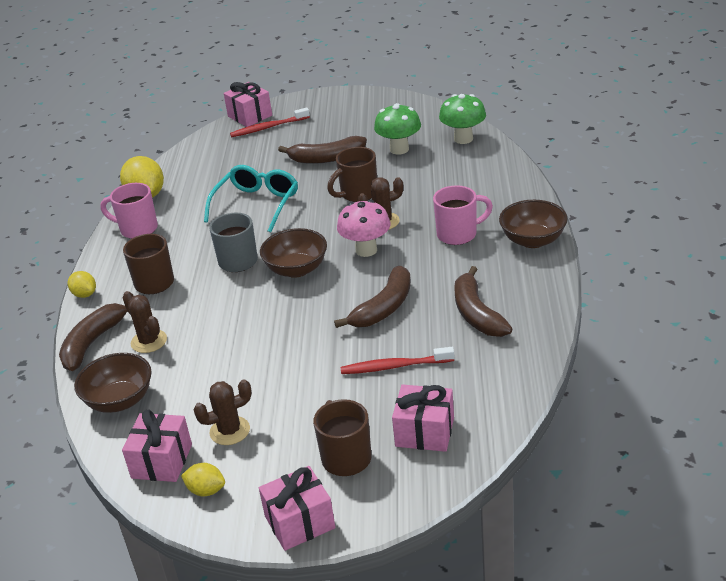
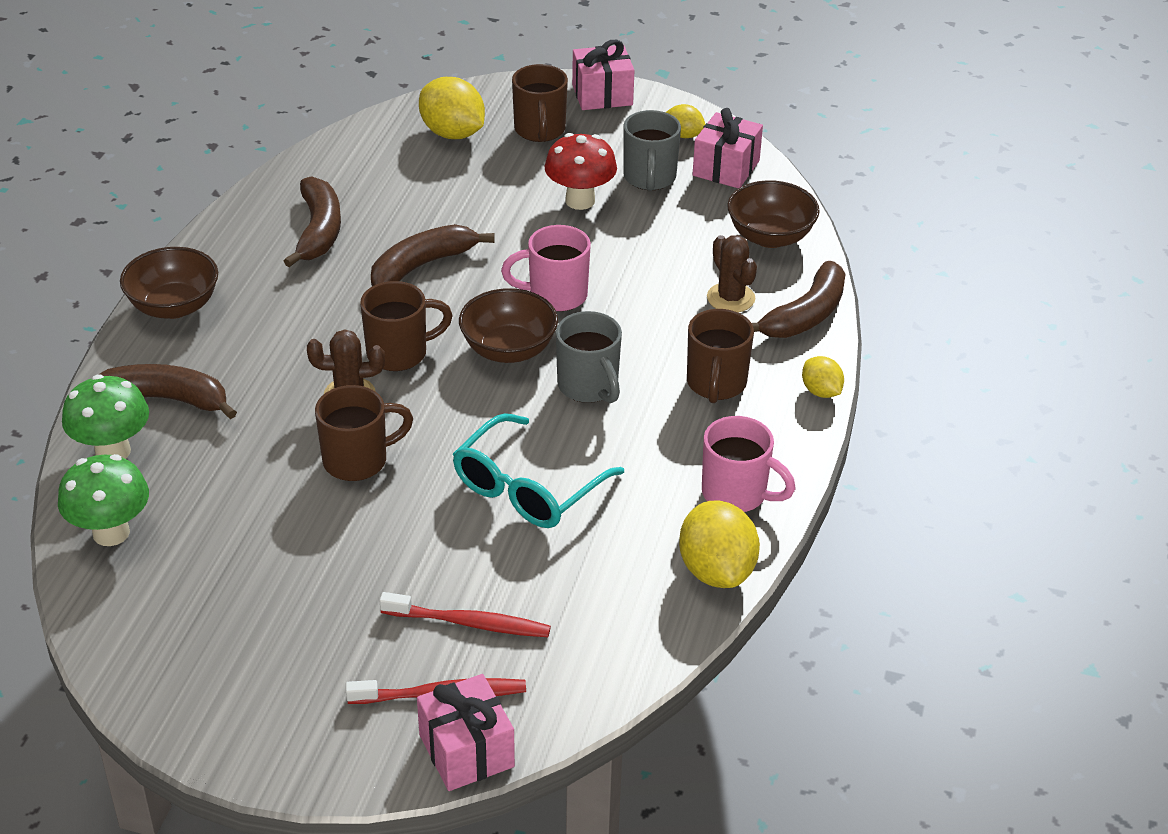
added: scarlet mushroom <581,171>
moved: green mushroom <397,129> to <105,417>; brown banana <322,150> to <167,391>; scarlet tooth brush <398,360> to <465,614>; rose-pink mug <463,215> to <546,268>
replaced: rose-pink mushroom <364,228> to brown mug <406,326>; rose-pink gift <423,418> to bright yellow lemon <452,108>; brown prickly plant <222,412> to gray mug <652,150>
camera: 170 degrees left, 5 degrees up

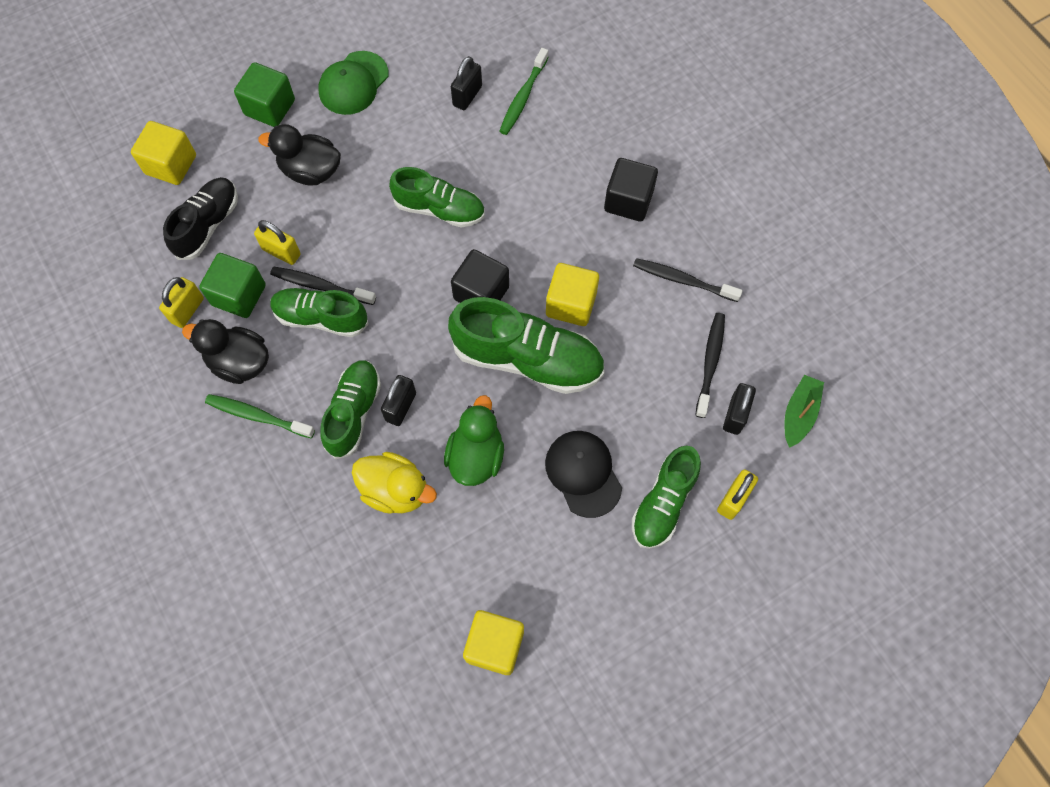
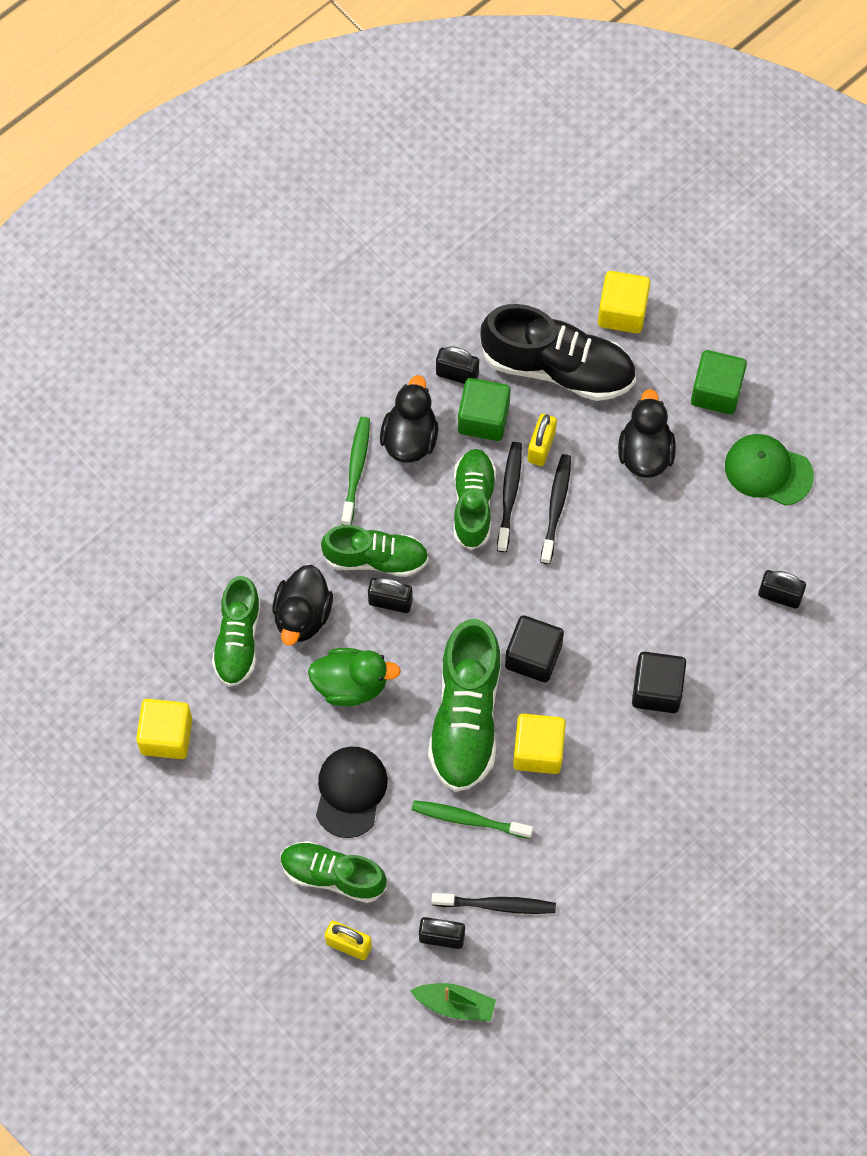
moved: green shoe <437,197> to <236,631>; green tooth brush <523,91> to <472,819>; jet-black tooth brush <688,280> to <555,509>; jet-black block <631,189> to <659,682>
recoloured: bright yellow duck <394,483> to jet-black duck <303,605>; bright yellow lock <181,302> to jet-black lock <457,365>
turned: jet-black cap <583,474> = <352,792> 45 degrees counterclockwise
resized: jet-black shoe <200,218> = <558,352> x1.54
camera: 80 degrees right, 0 degrees up

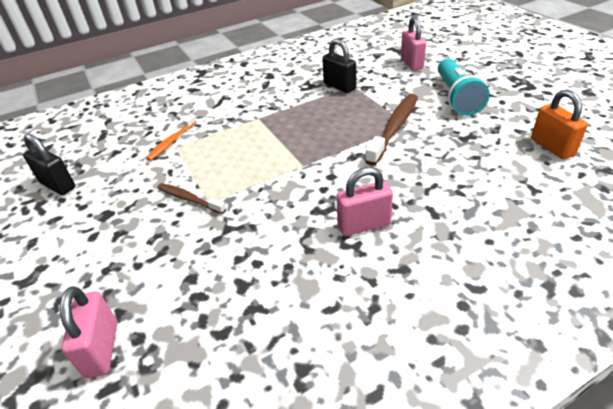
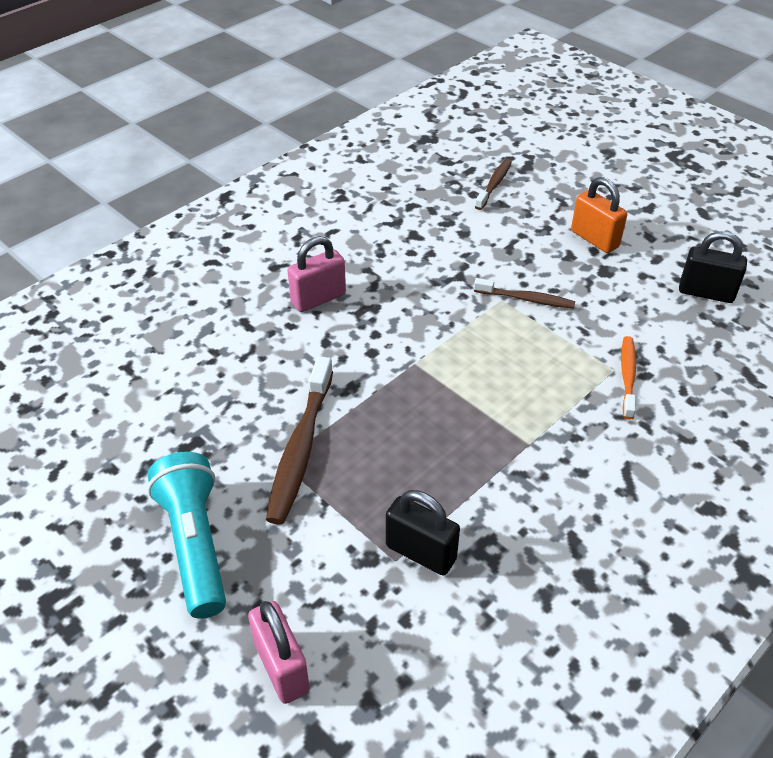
moved: orange-coloured lock <559,124> to <599,215>
replaced: rose-pink lock <88,332> to brown tooth brush <493,184>
camera: 160 degrees right, 5 degrees up

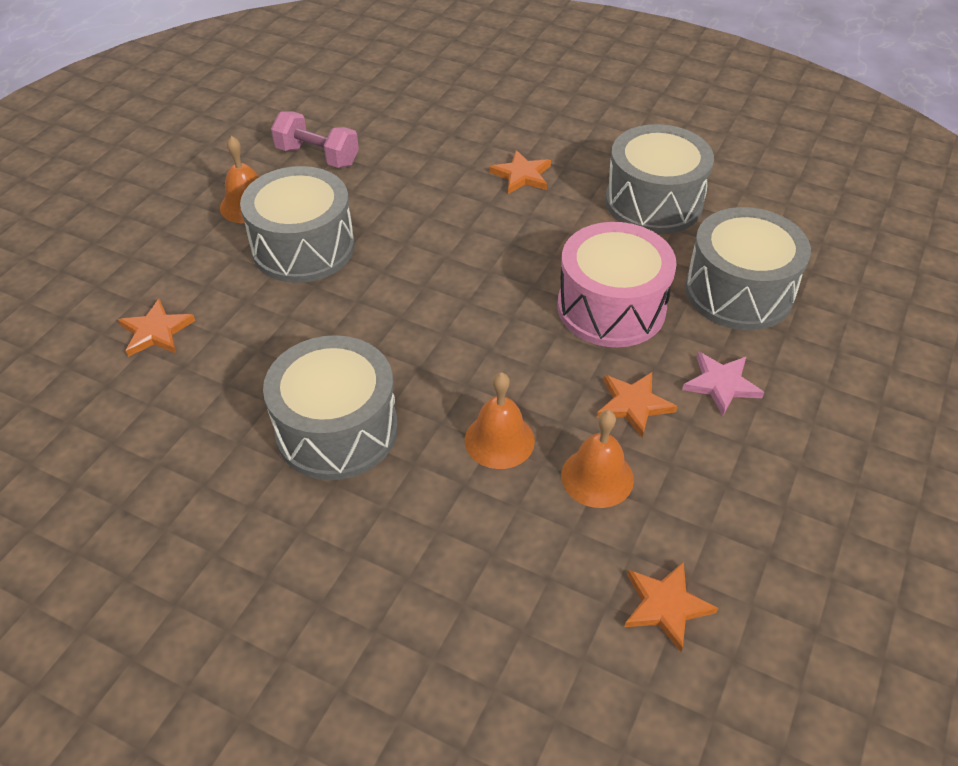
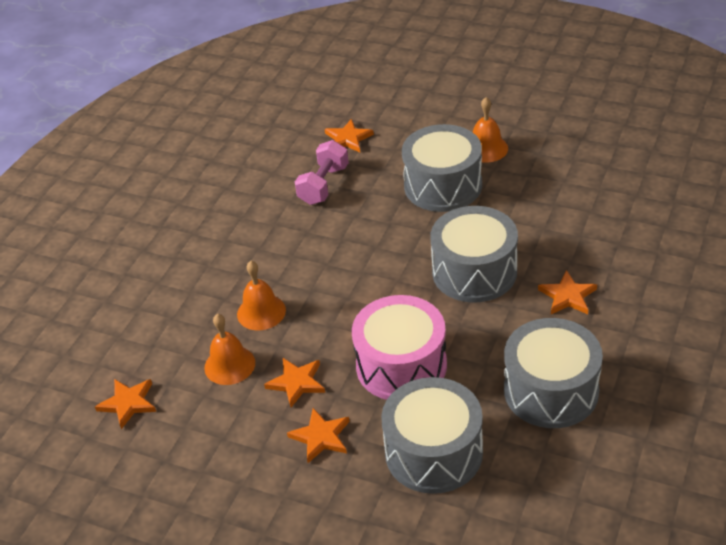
moved: rose-pink free weight <315,139> to <322,172>; gray snare drum <330,407> to <474,254>
recoloured: rose-pink star <723,384> to orange-coloured star <318,435>
camera: 90 degrees right, 5 degrees down

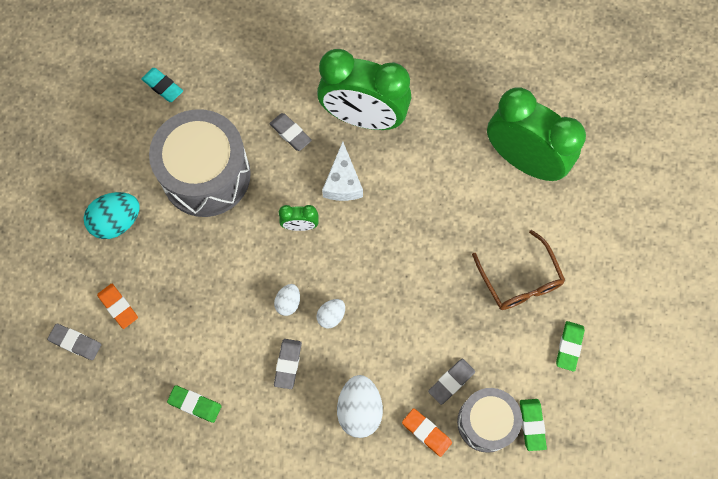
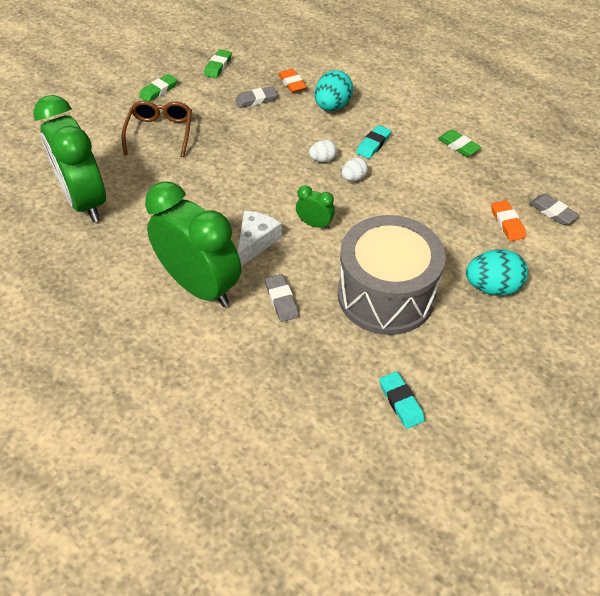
removed: gray snare drum <489,420>
recoloured: white egg shape <360,406> to teal egg shape <334,90>; gray eraser <288,364> to teal eraser <373,142>
camera: 155 degrees left, 20 degrees down

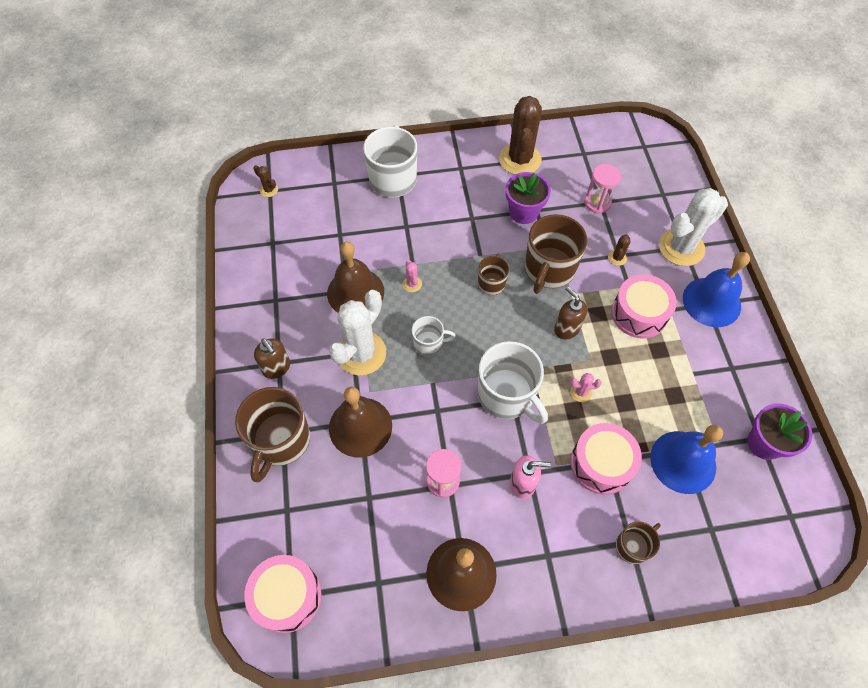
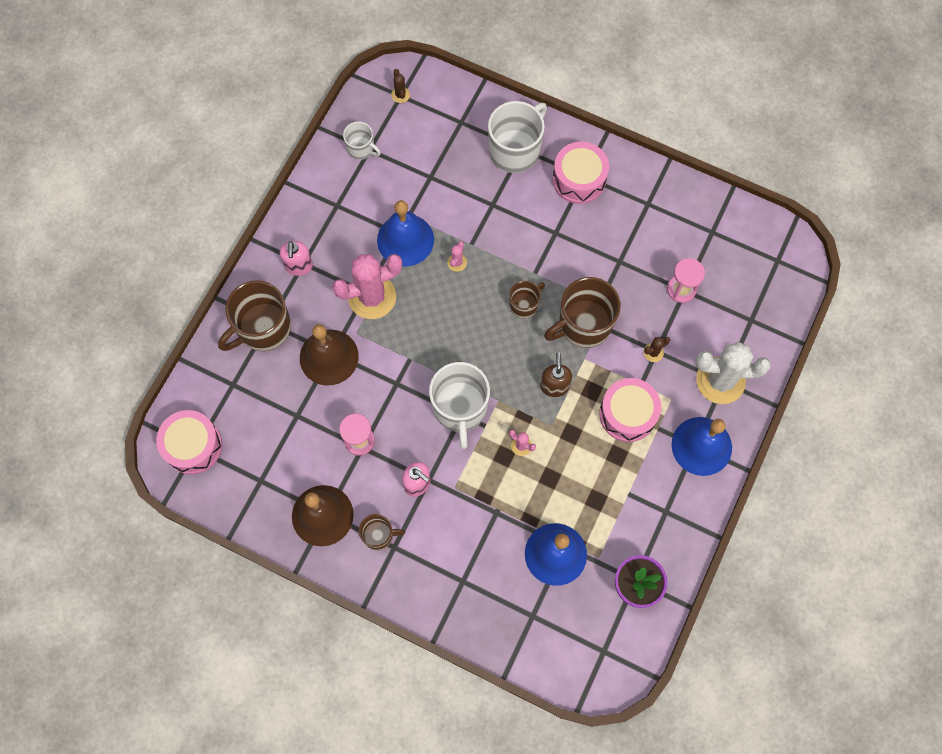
removed: brown prickly plant <520,135>; violet potted plant <528,198>
moved: white mug <434,336> to <362,141>; brown mug <638,542> to <382,532>; rose-pink snare drum <606,459> to <580,173>
recoloured: brown soap pump <272,358> to rose-pink soap pump <296,258>; white prickly plant <357,333> to rose-pink prickly plant <367,286>; brown school bell <355,277> to blue school bell <405,233>
camera: 35 degrees right, 10 degrees up

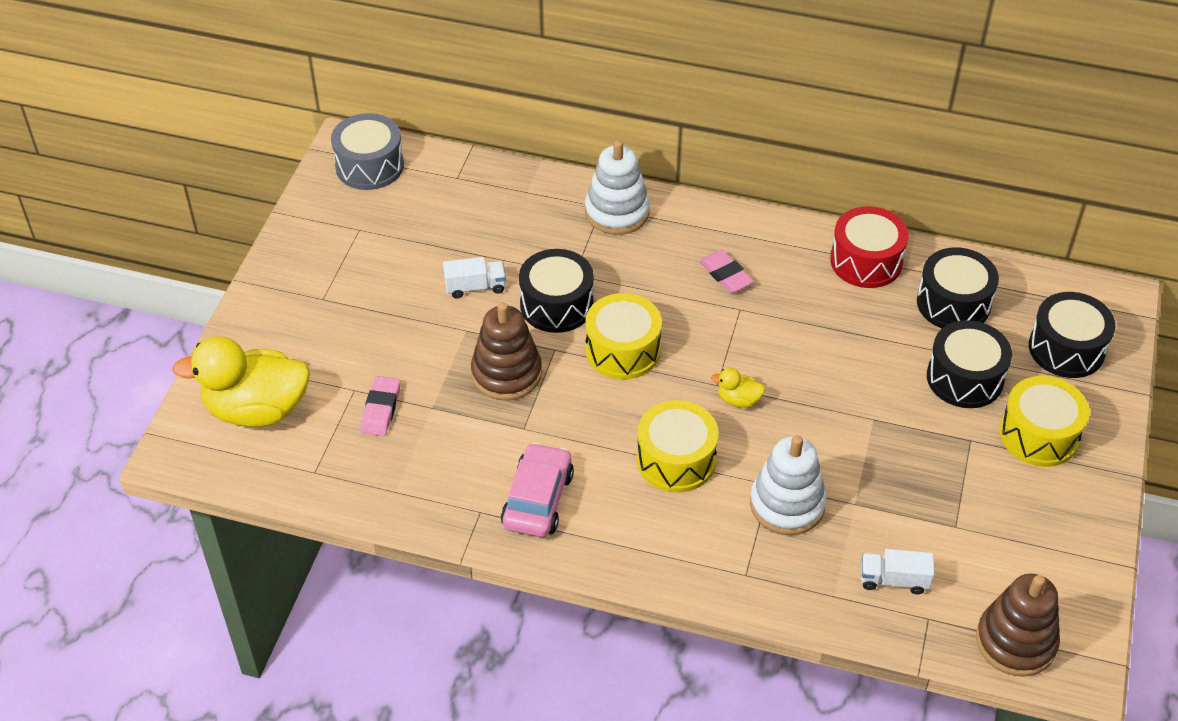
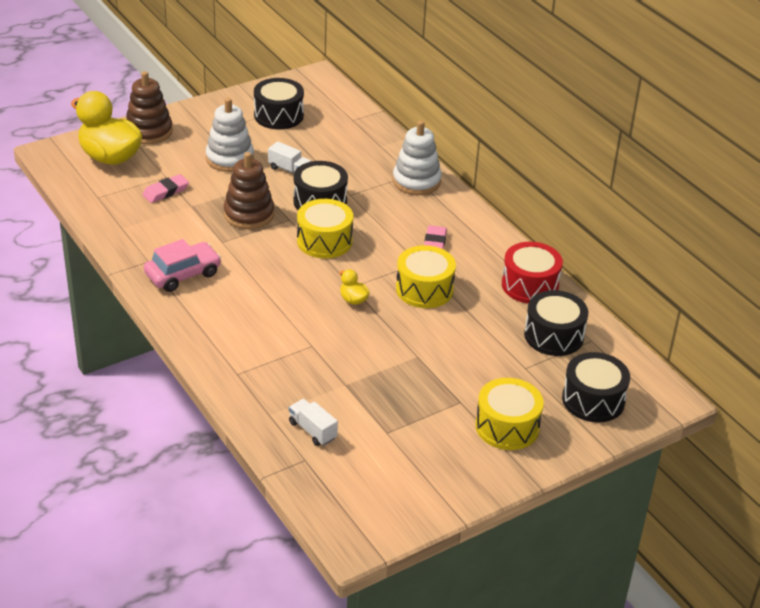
removed: gray snare drum <367,151>
moved: brown ring stacker <1018,625> to <149,107>; white ring stacker <788,485> to <230,135>; jet-black snare drum <969,364> to <279,104>; bright yellow snare drum <678,446> to <426,276>
camera: 40 degrees right, 10 degrees down

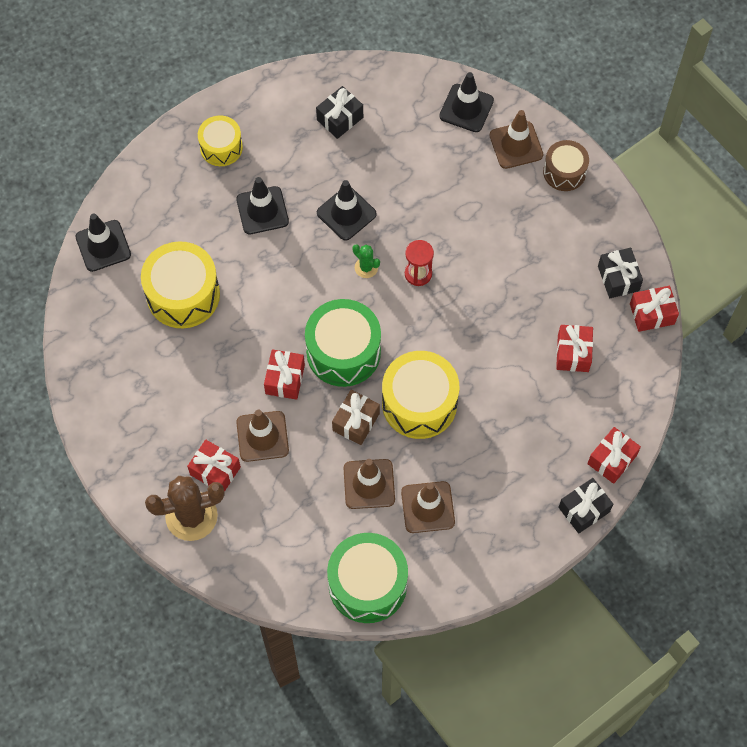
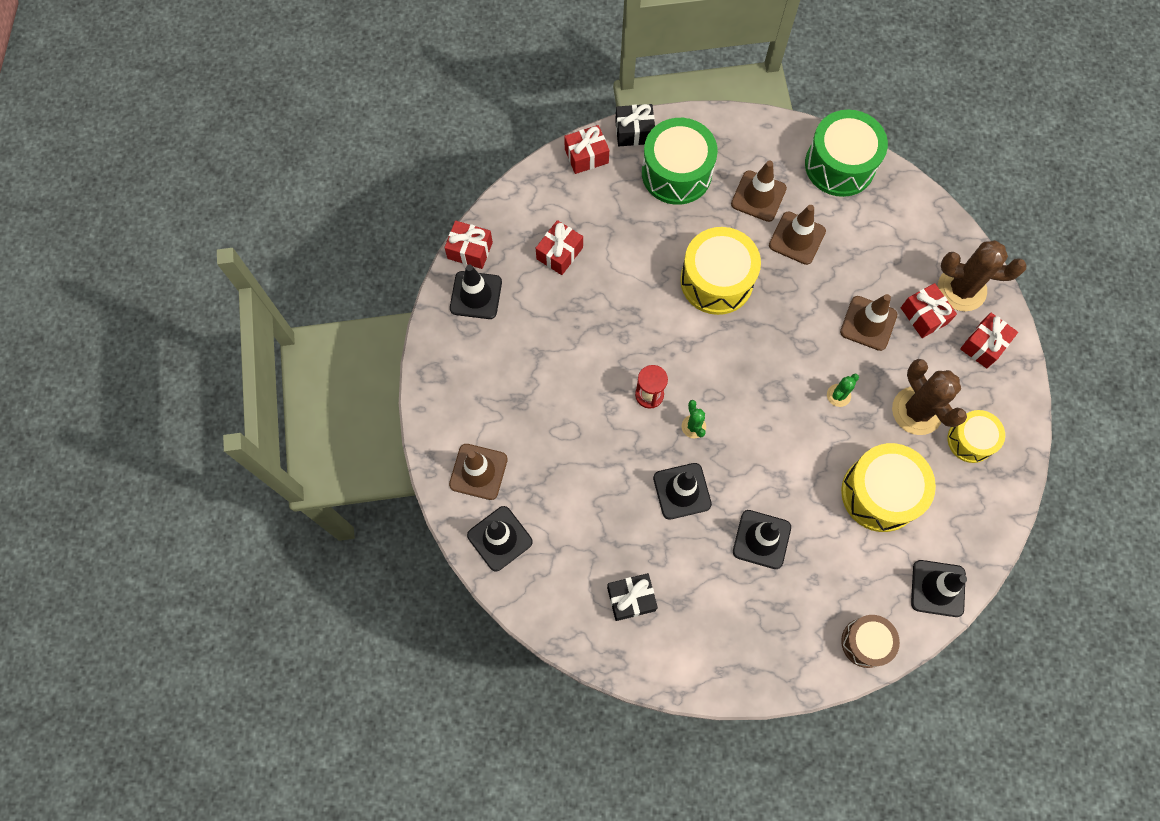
removed: brown gift <356,417>
added: green prickly plant <843,390>; brown prickly plant <929,397>
moved: green snare drum <343,343> to <680,161>; brown snare drum <566,165> to <870,641>; bright yellow snare drum <220,140> to <976,436>; scarlet gift <284,374> to <989,340>
replaced: jet-black gift <620,273> to jet-black safety cone <476,292>
camera: 150 degrees left, 5 degrees up

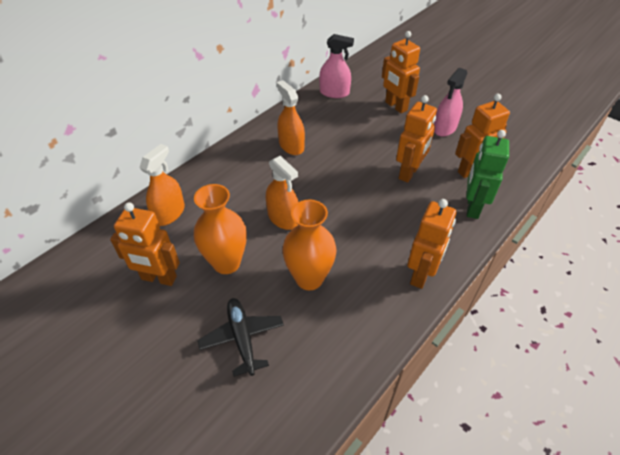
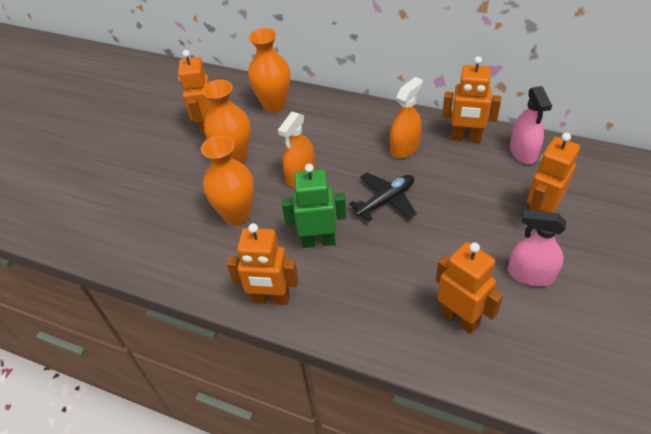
moved: green robot figure <487,174> to <314,206>; jet-black plane <241,337> to <383,197>; orange-coloured robot figure <416,139> to <471,99>
replaced: orange-coloured sprayer <162,185> to orange-coloured tall vase <269,70>
camera: 75 degrees right, 0 degrees up

